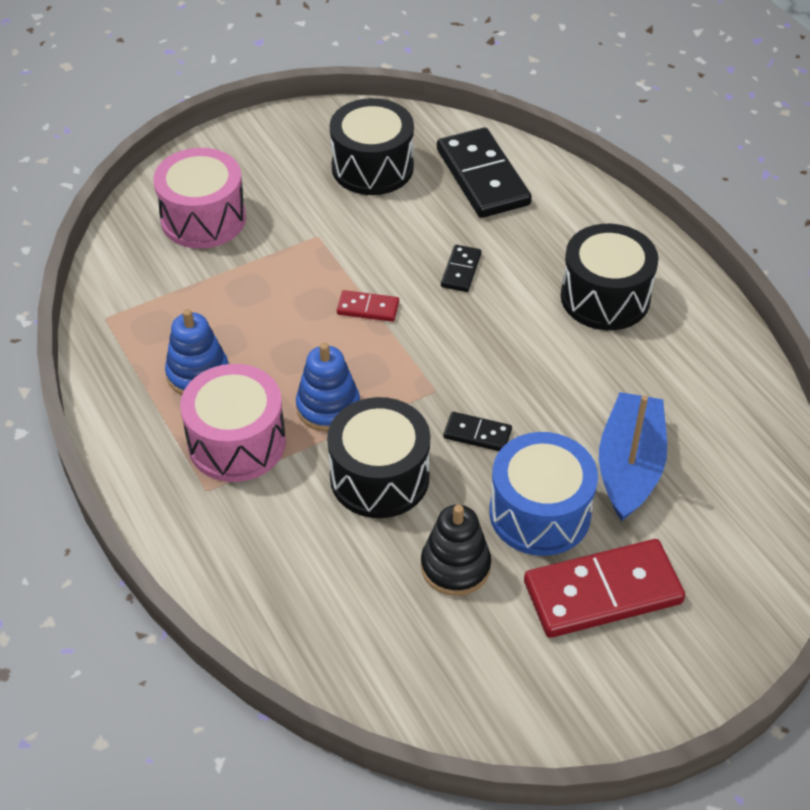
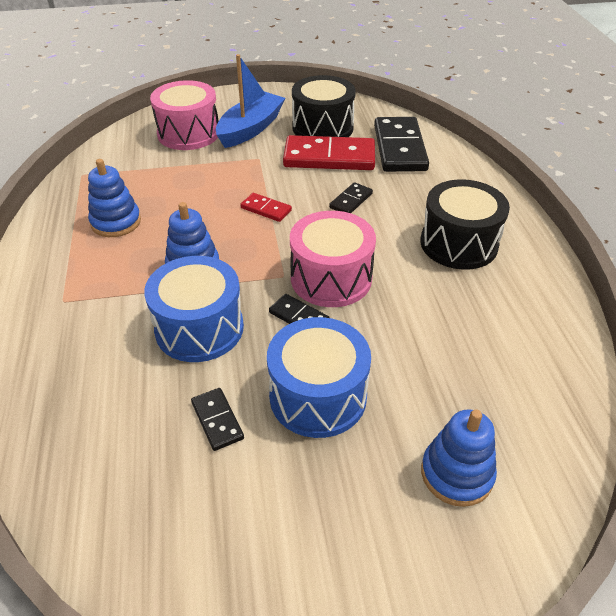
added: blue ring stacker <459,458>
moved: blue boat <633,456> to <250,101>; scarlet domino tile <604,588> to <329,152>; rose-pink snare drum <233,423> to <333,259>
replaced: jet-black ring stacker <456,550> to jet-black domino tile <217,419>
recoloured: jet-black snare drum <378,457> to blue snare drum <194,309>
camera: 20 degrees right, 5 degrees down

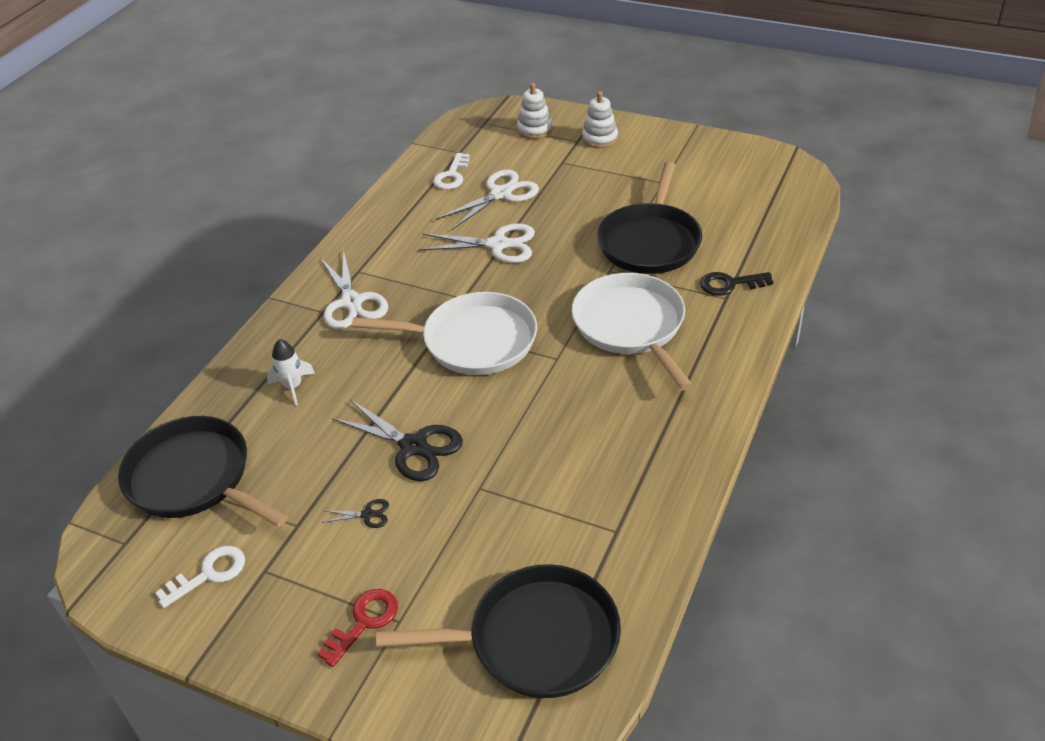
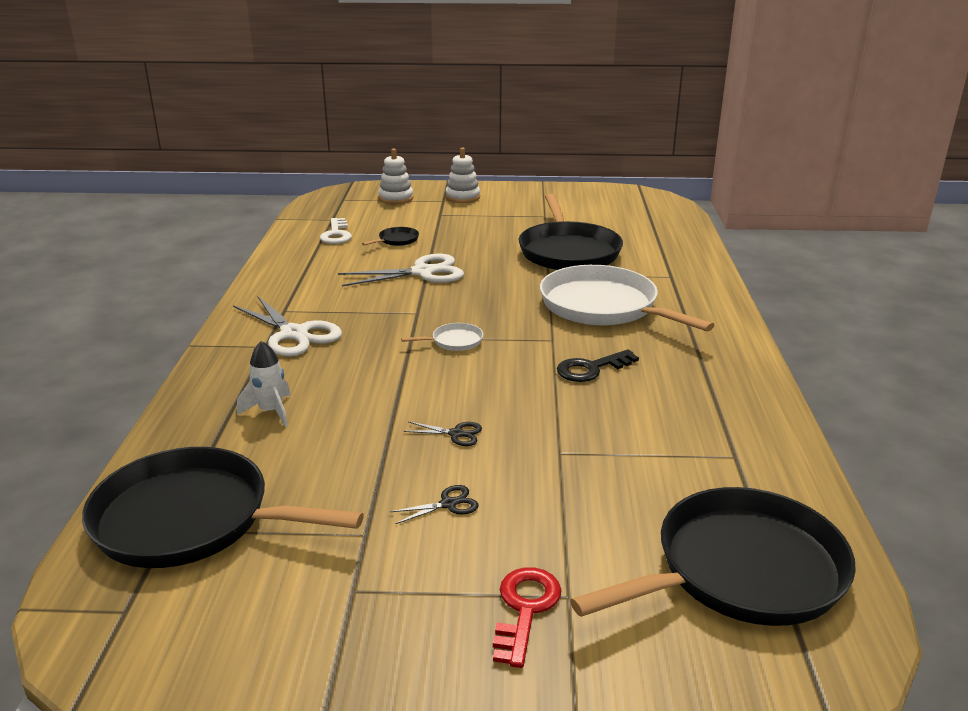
removed: white door key <200,577>
moved: jet-black door key <736,284> to <598,365>
replaced: white shears <487,200> to jet-black skillet <390,236>
resized: white skillet <444,333> = <442,337> x0.40; jet-black shears <397,440> = <443,433> x0.45
camera: 25 degrees left, 15 degrees down

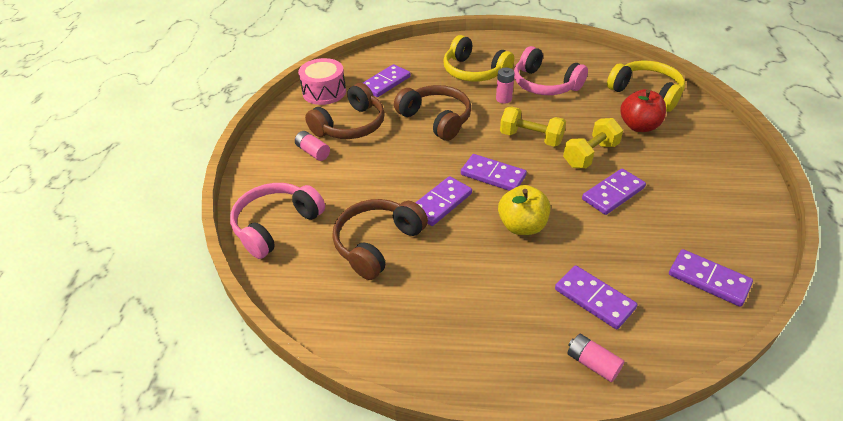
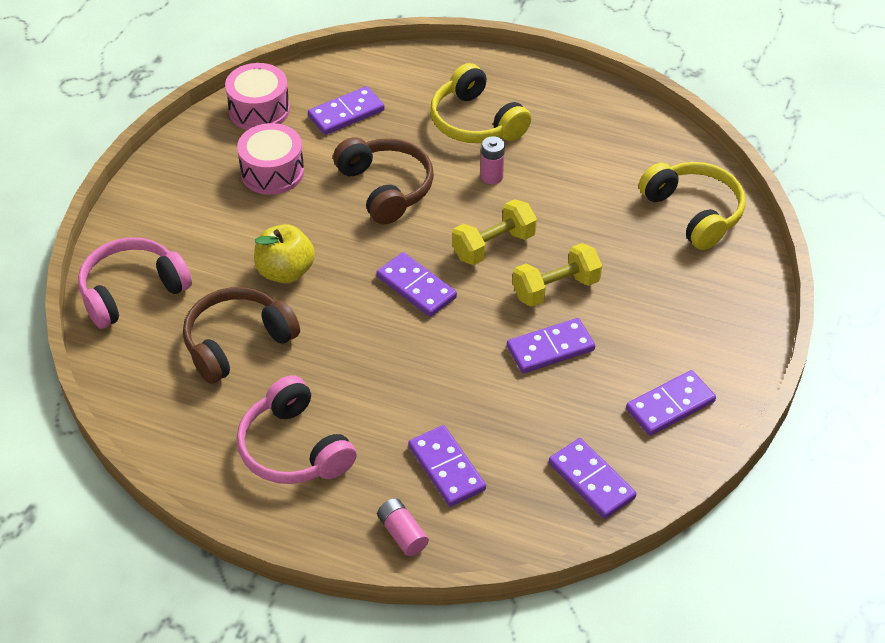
removed: rose-pink AA battery <312,146>; scarlet apple <643,110>
moved: rose-pink headphones <551,70> to <297,429>; bright yellow apple <524,210> to <284,253>; violet domino tile <443,201> to <671,403>
replaced: brown headphones <345,111> to rose-pink snare drum <270,159>
turned: bright yellow free weight <533,126> = <494,232> 75 degrees counterclockwise
camera: 15 degrees right, 5 degrees up

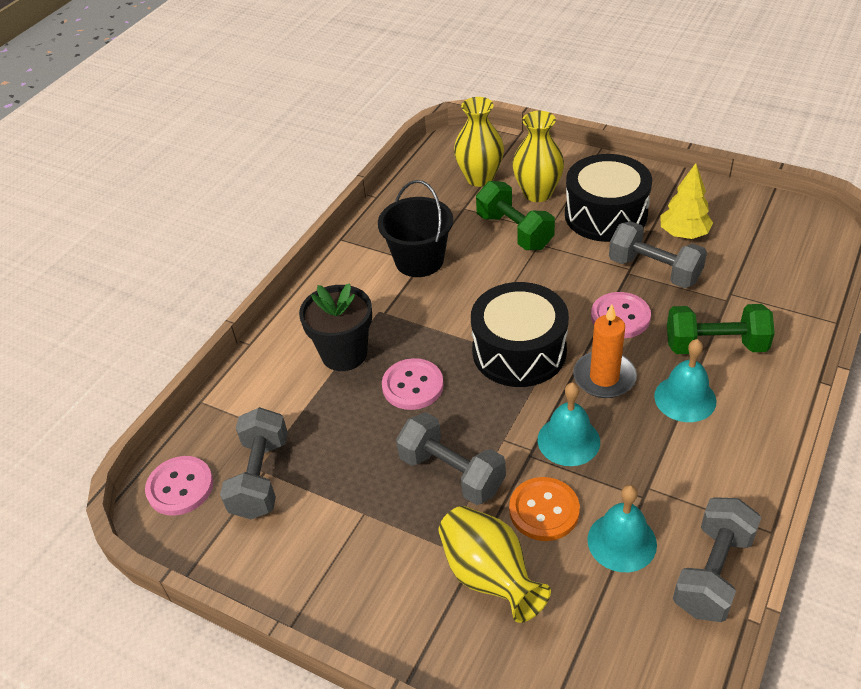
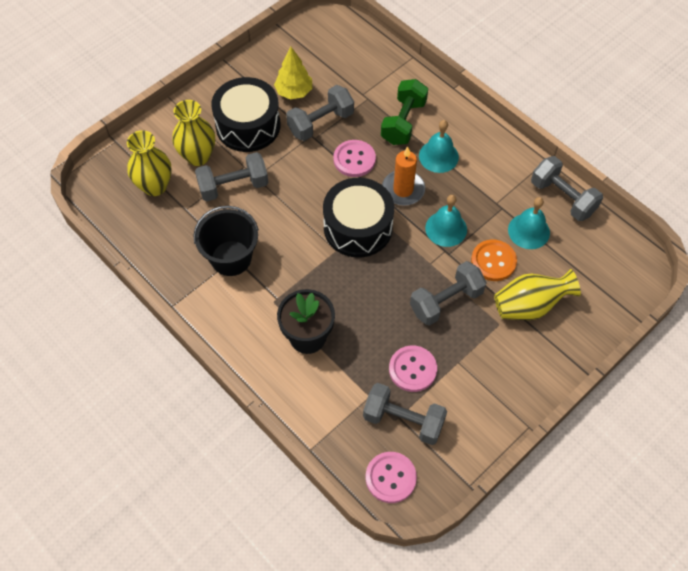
moved: rose-pink sewing button <413,384> to <413,369>
recoloured: green free weight <515,215> to gray free weight <231,177>
camera: 75 degrees left, 15 degrees up

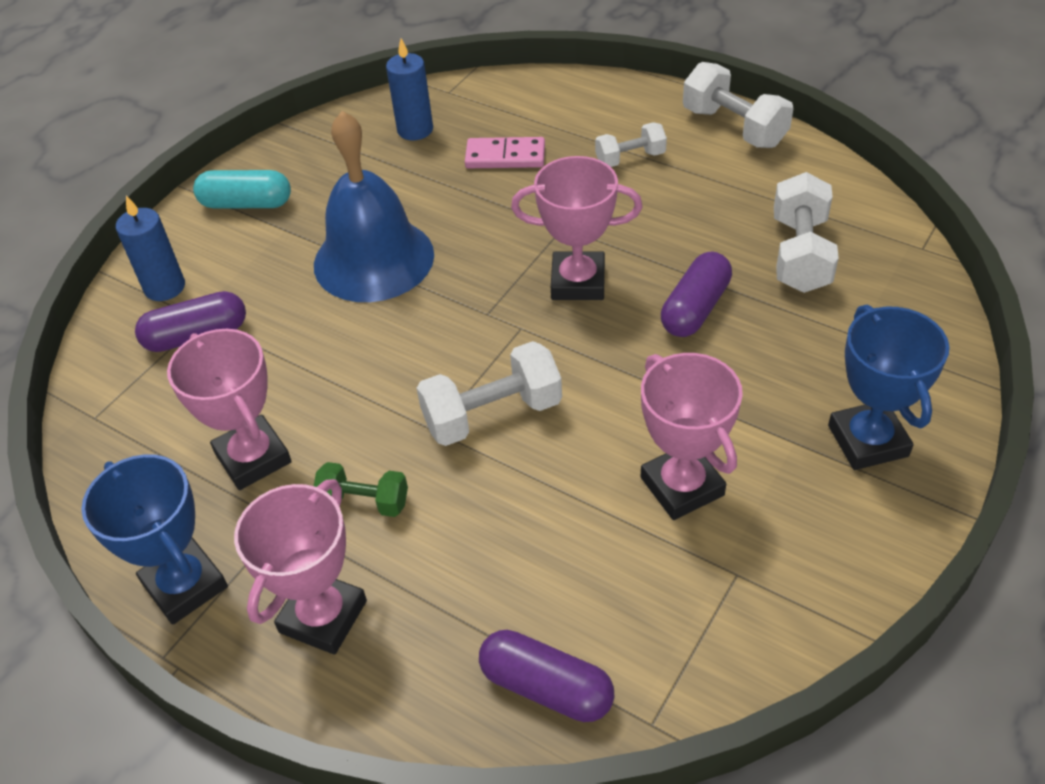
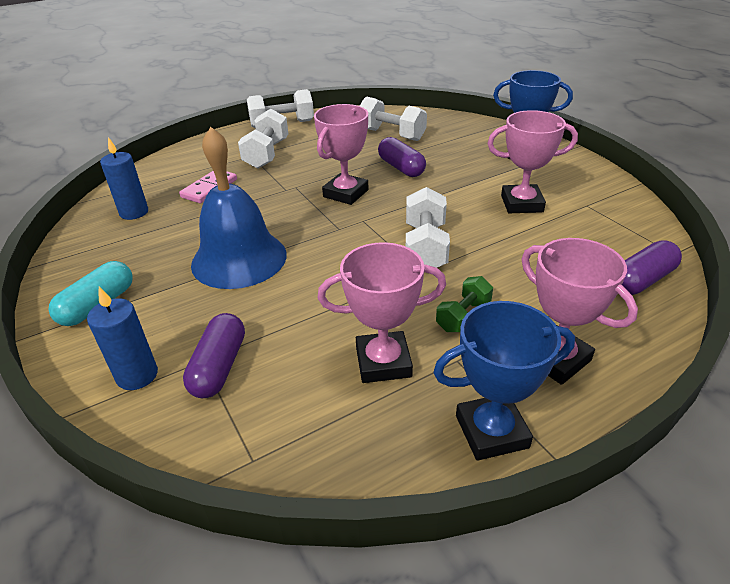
resized: white free weight <631,144> = <263,139> x1.63
camera: 65 degrees left, 10 degrees down

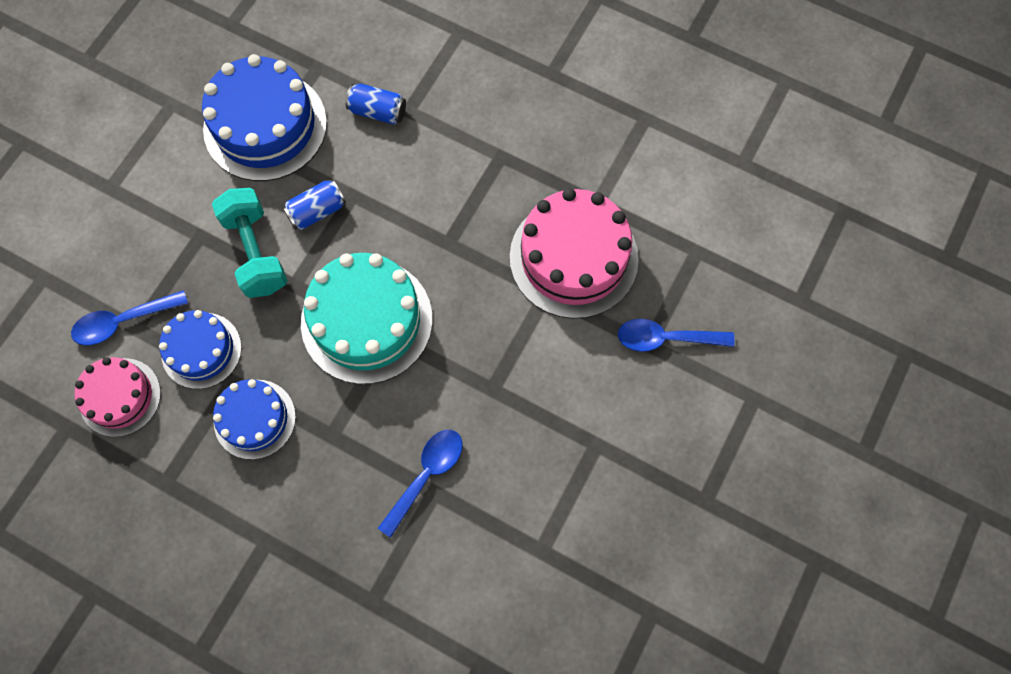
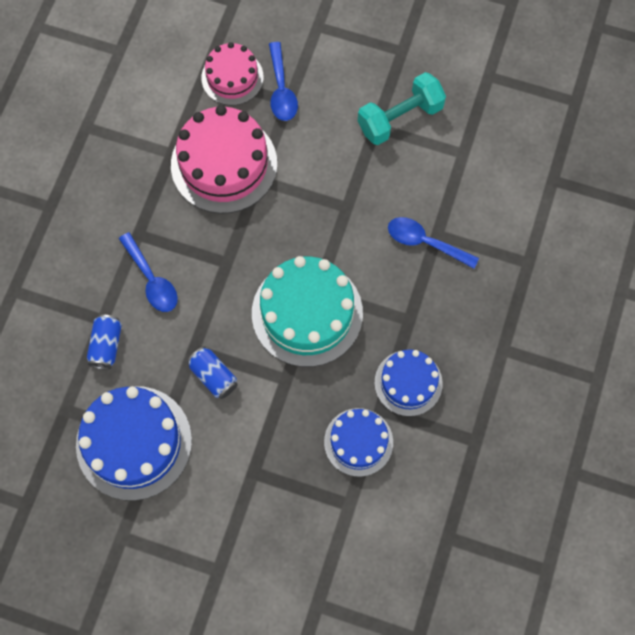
moved: blue spoon <129,317> to <148,272>; rose-pink cake <118,397> to <232,73>; teal free weight <250,243> to <402,108>
camera: 100 degrees left, 0 degrees up

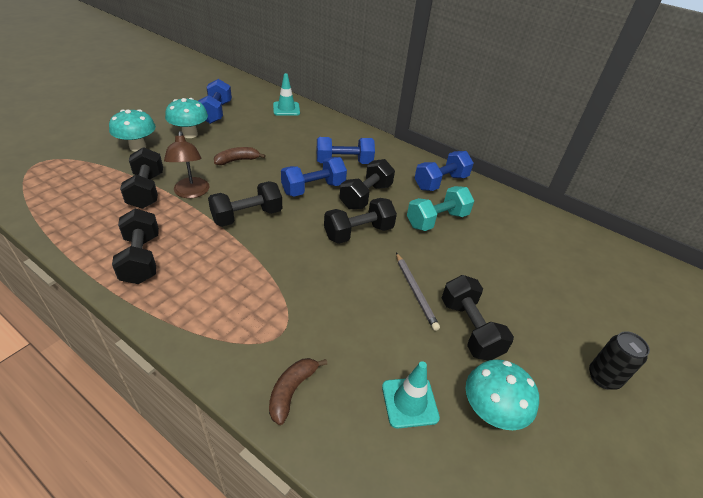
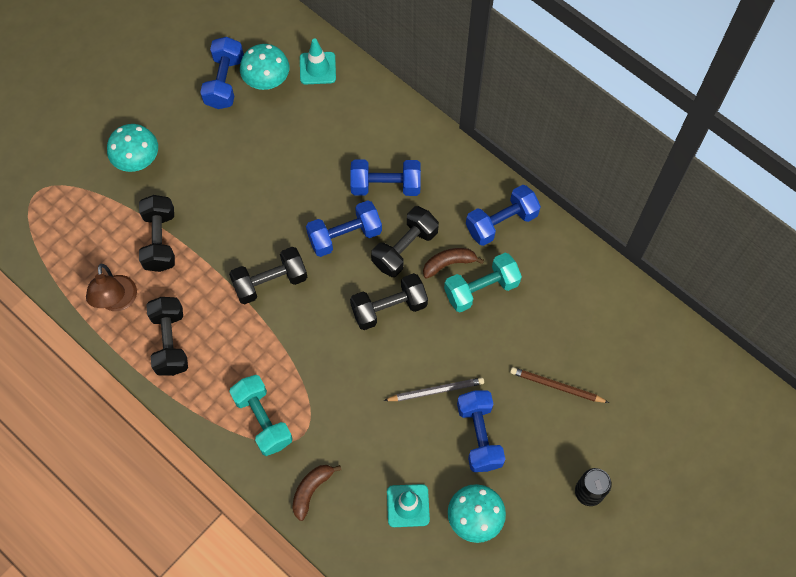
added: teal free weight <261,415>; brown lead pencil <559,385>
moved: brown reading lamp <187,164> to <111,287>; teal mushroom <186,118> to <264,67>; brown banana <240,156> to <453,263>
recoloured: jet-black free weight <478,318> to blue free weight <481,431>
turned: gray lead pencil <418,292> = <434,389> 90 degrees counterclockwise
camera: 10 degrees right, 25 degrees up

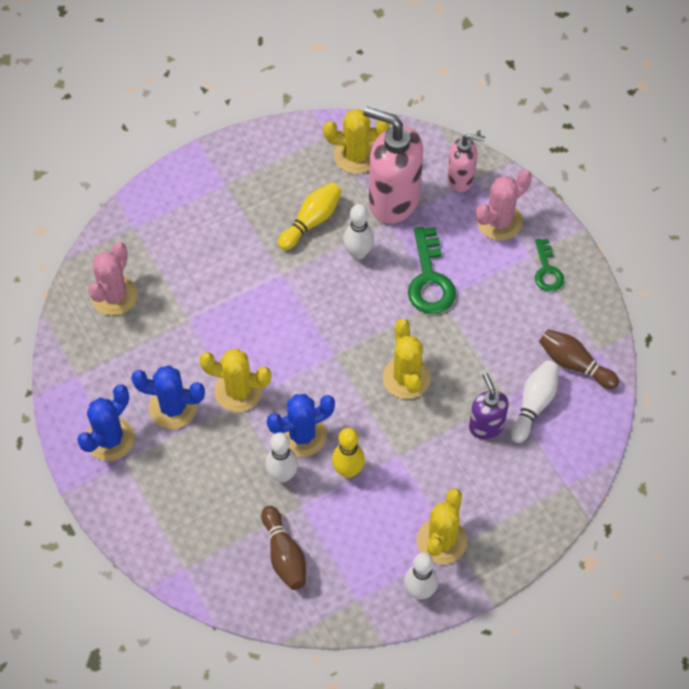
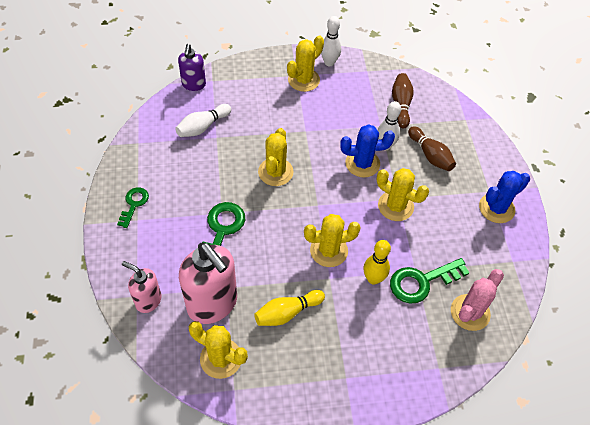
removed: blue prickly plant <168,397>; white bowling pin <359,232>; rose-pink prickly plant <504,205>
added: bright yellow prickly plant <332,240>; green door key <430,281>
moved: violet soap pump <489,406> to <192,67>; bright yellow bowling pin <348,453> to <377,262>; brown bowling pin <579,359> to <432,148>
camera: 160 degrees left, 5 degrees down

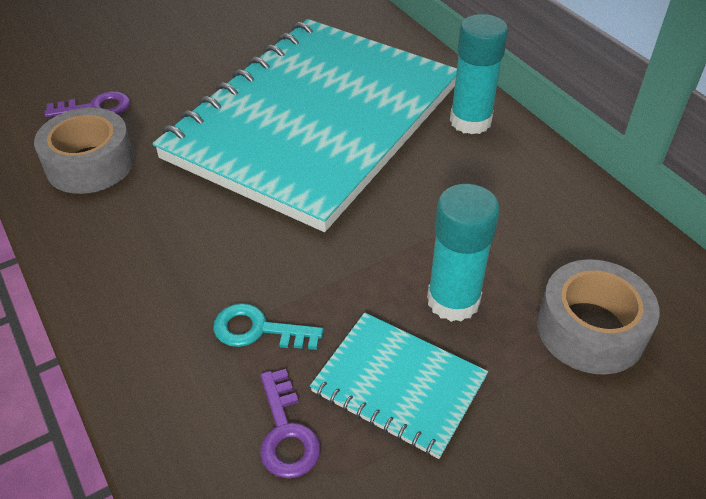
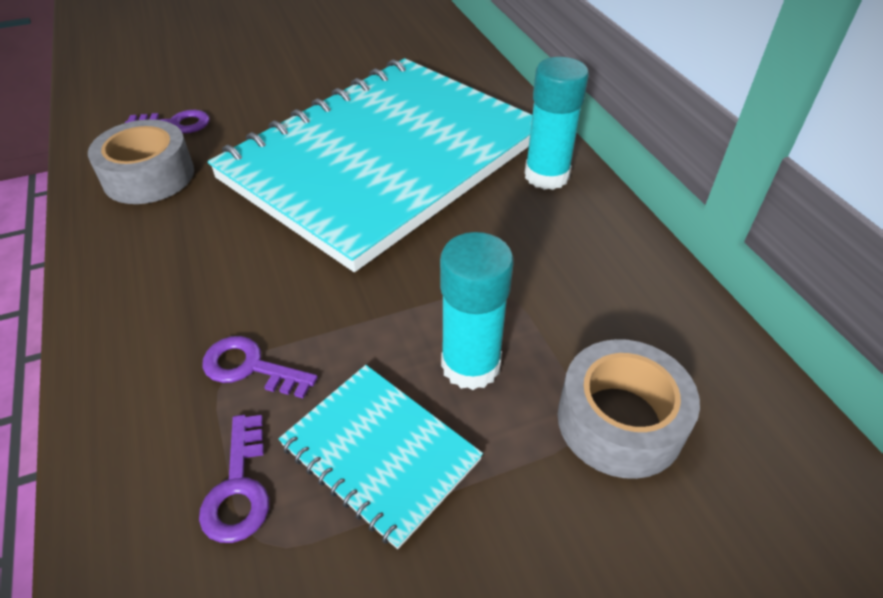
recoloured: teal door key <268,326> to violet door key <260,367>
camera: 10 degrees right, 0 degrees up

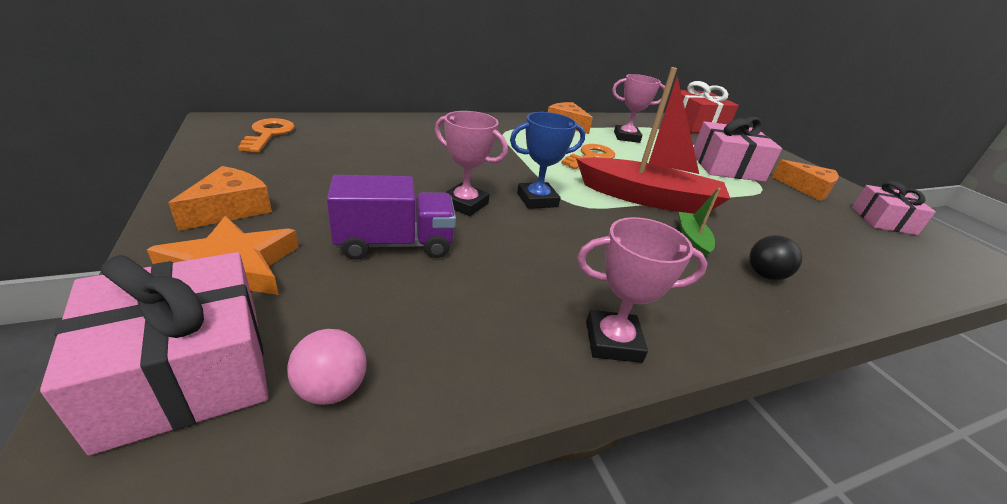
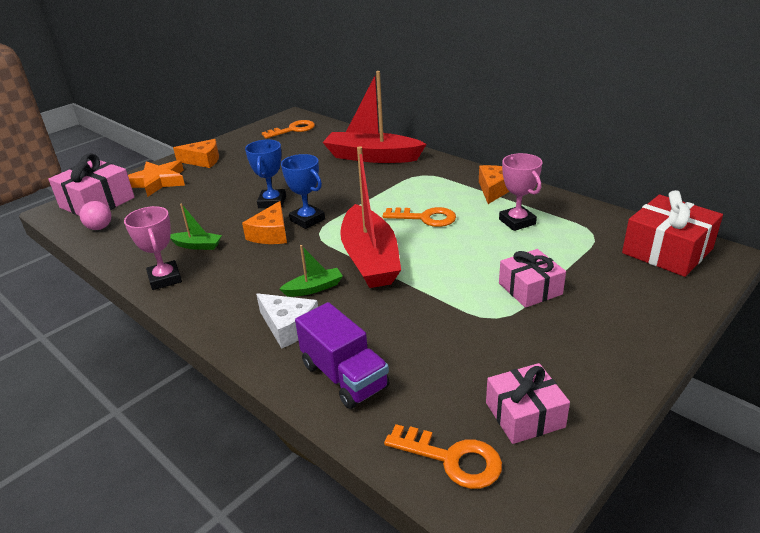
added: green boat <196,227>; scarlet boat <375,117>; orange-coloured door key <443,456>
moved: orange-coloured piece of cheese <805,180> to <264,222>; violet lorry <391,217> to <342,355>
replaced: jet-black play ball <775,257> to white piece of cheese <287,321>
recoloured: rose-pink trophy <471,163> to blue trophy <265,174>
resized: rose-pink gift <738,149> = <532,278> x0.66
camera: 70 degrees right, 0 degrees up

